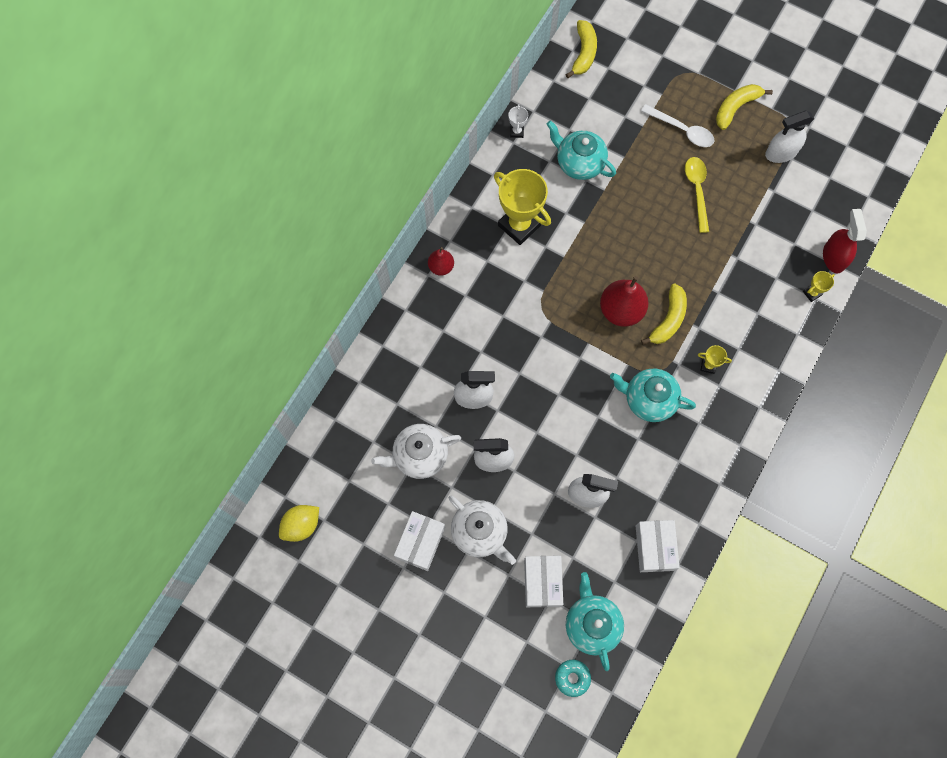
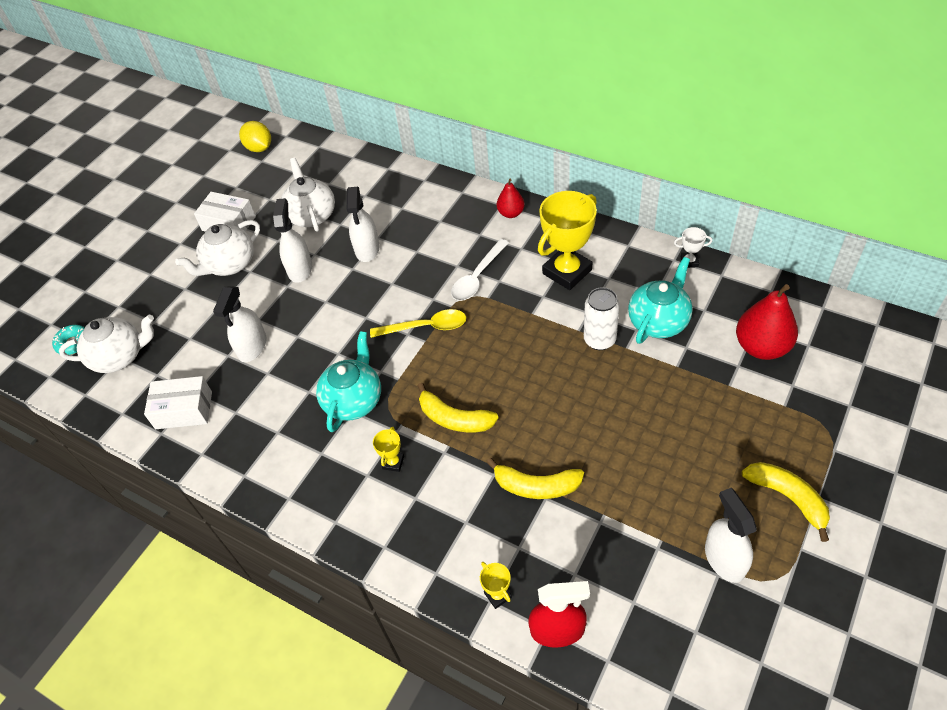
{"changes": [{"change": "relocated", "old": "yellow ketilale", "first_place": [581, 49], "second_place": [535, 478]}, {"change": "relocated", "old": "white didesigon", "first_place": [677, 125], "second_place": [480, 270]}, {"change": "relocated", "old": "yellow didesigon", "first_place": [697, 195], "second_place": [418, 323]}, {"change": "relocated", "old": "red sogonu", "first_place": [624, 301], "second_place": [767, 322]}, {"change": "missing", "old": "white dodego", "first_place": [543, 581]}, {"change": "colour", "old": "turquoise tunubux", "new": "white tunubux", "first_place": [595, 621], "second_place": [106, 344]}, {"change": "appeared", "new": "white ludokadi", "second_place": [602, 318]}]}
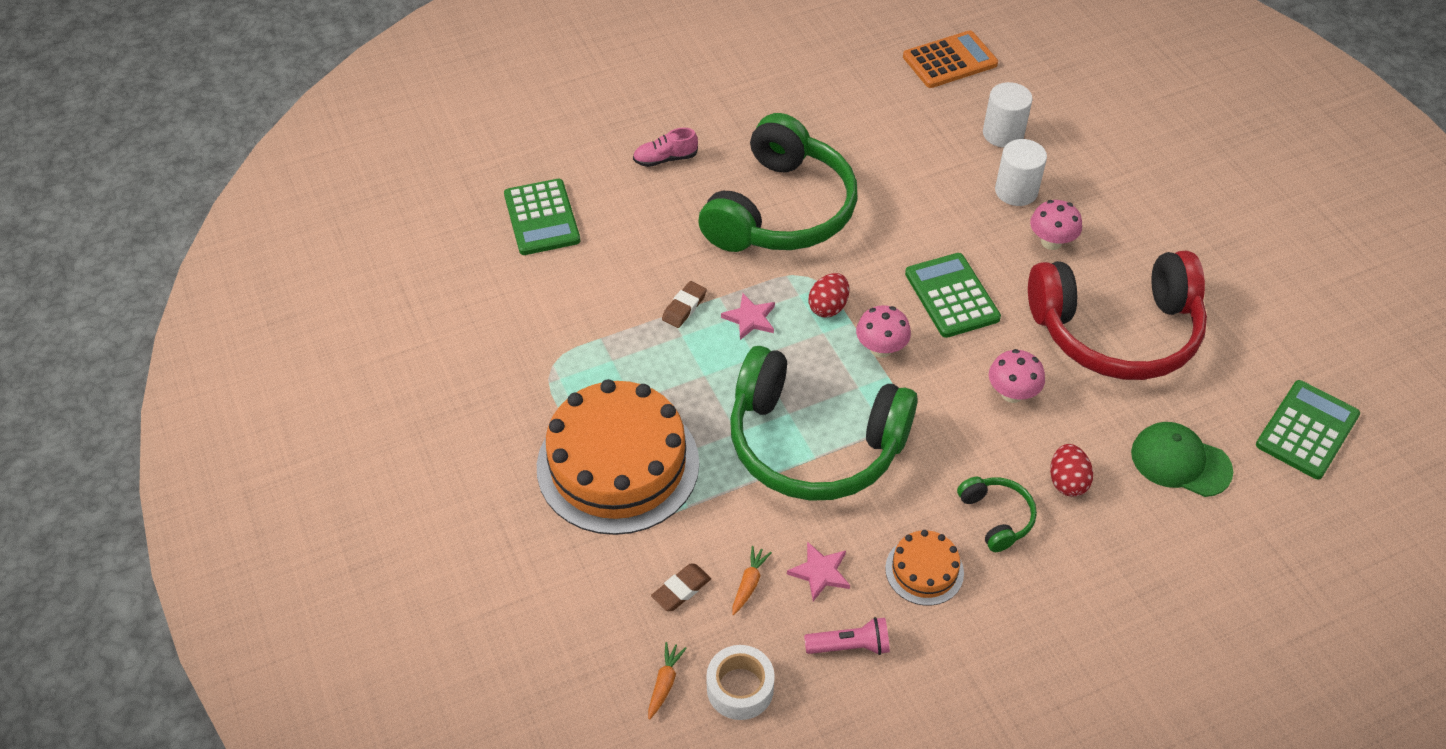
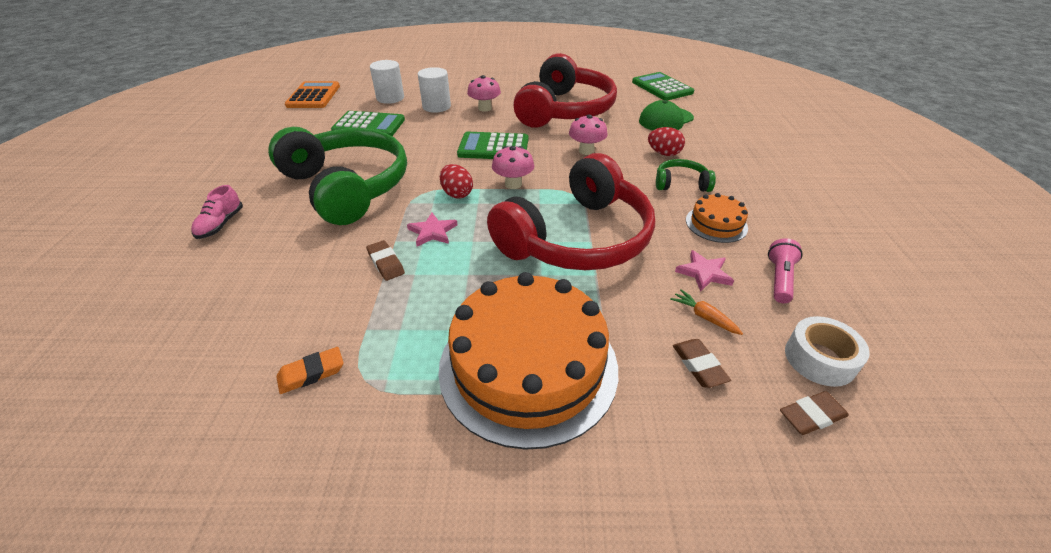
{"changes": [{"change": "relocated", "old": "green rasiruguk", "first_place": [542, 217], "second_place": [368, 123]}, {"change": "colour", "old": "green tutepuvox", "new": "red tutepuvox", "first_place": [824, 423], "second_place": [571, 211]}, {"change": "exchanged", "old": "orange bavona", "new": "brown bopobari", "first_place": [667, 681], "second_place": [814, 413]}, {"change": "appeared", "new": "orange bopobari", "second_place": [310, 370]}]}
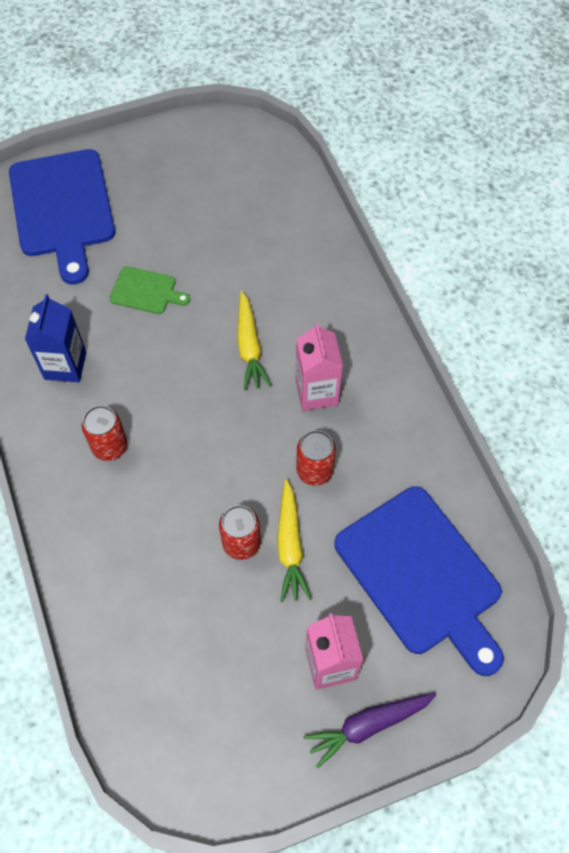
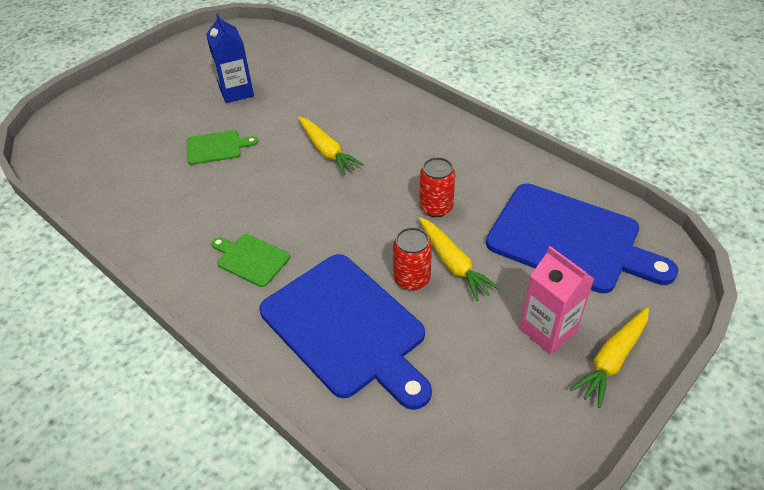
{"changes": [{"change": "relocated", "old": "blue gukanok", "first_place": [62, 217], "second_place": [345, 332]}, {"change": "relocated", "old": "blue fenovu", "first_place": [55, 338], "second_place": [230, 58]}, {"change": "missing", "old": "pink fenovu", "first_place": [319, 366]}, {"change": "exchanged", "old": "red ludokadi", "new": "green gukanok", "first_place": [104, 433], "second_place": [250, 260]}, {"change": "colour", "old": "purple bavona", "new": "yellow bavona", "first_place": [369, 730], "second_place": [609, 357]}]}
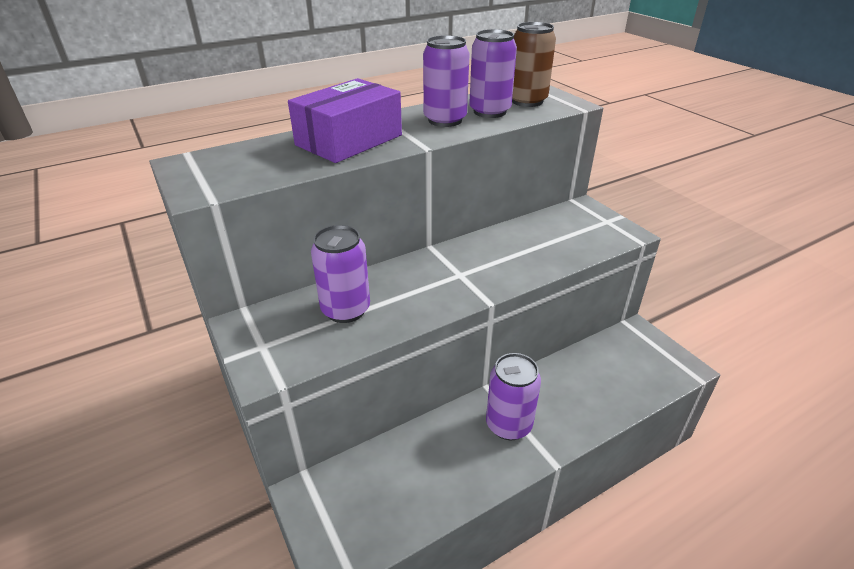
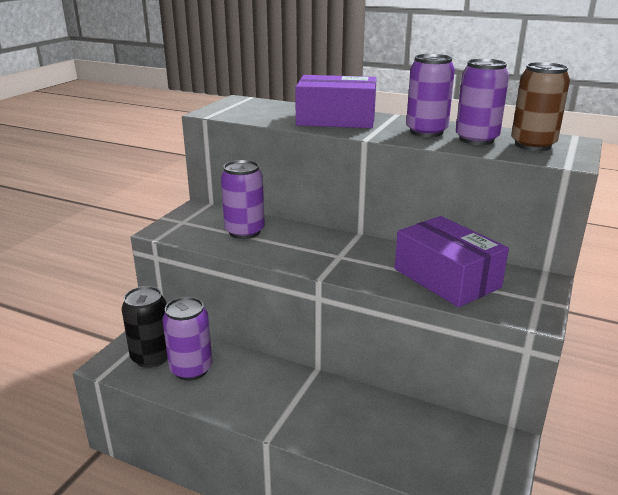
{"changes": [{"change": "relocated", "old": "purple ludokadi", "first_place": [513, 396], "second_place": [187, 339]}, {"change": "appeared", "new": "purple dodego", "second_place": [452, 261]}, {"change": "appeared", "new": "black ludokadi", "second_place": [145, 327]}]}
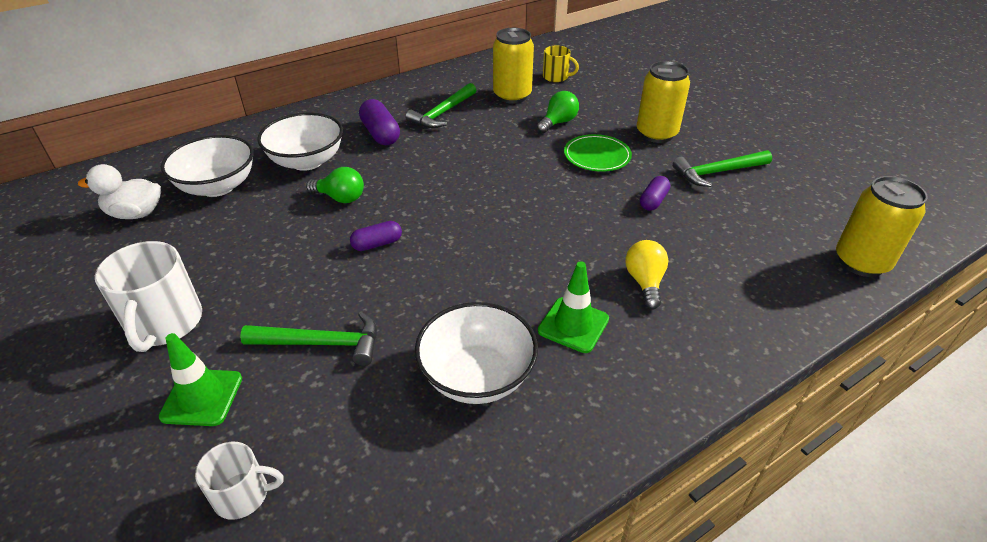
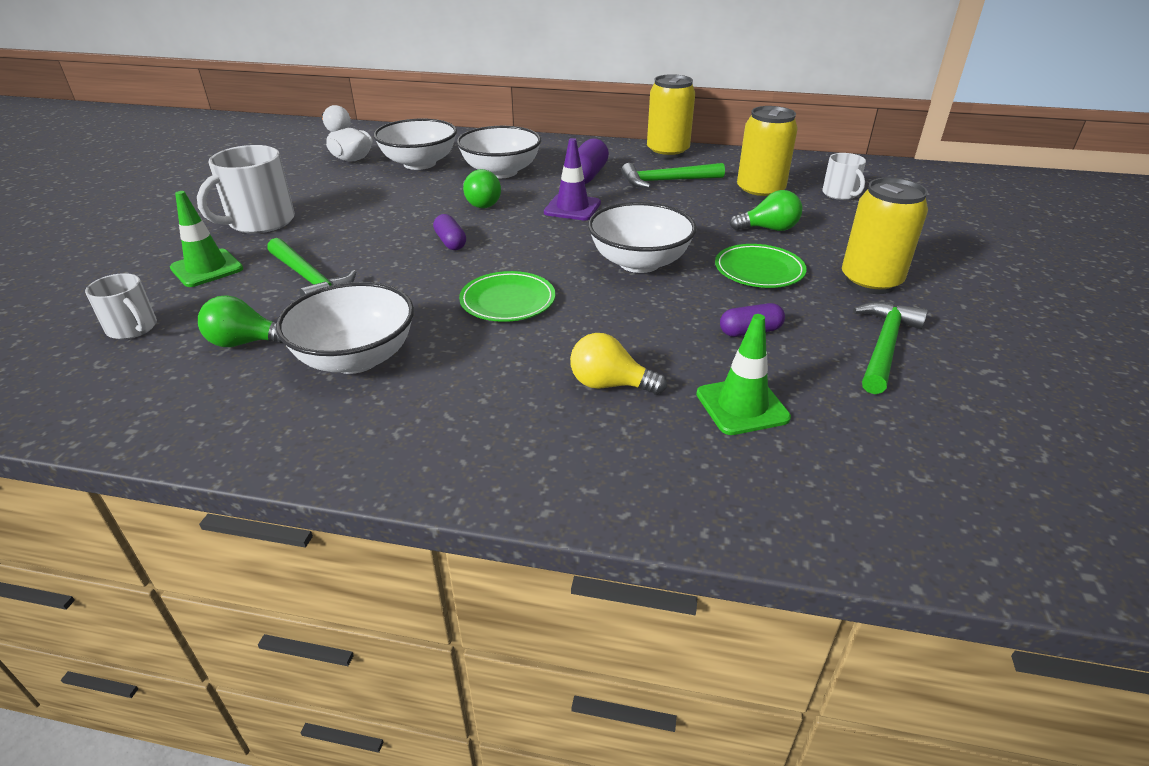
{"changes": [{"change": "colour", "old": "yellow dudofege", "new": "white dudofege", "first_place": [561, 63], "second_place": [844, 176]}, {"change": "spun", "old": "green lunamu", "first_place": [722, 168], "second_place": [890, 348], "degrees": 90}, {"change": "relocated", "old": "yellow ludokadi", "first_place": [882, 226], "second_place": [671, 116]}, {"change": "spun", "old": "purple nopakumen", "first_place": [376, 236], "second_place": [449, 232], "degrees": 45}, {"change": "spun", "old": "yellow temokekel", "first_place": [646, 275], "second_place": [618, 364], "degrees": -120}, {"change": "relocated", "old": "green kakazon", "first_place": [573, 307], "second_place": [743, 374]}, {"change": "appeared", "new": "purple kakazon", "second_place": [572, 179]}, {"change": "appeared", "new": "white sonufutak", "second_place": [642, 237]}, {"change": "appeared", "new": "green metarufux", "second_place": [507, 296]}, {"change": "appeared", "new": "green temokekel", "second_place": [240, 321]}]}
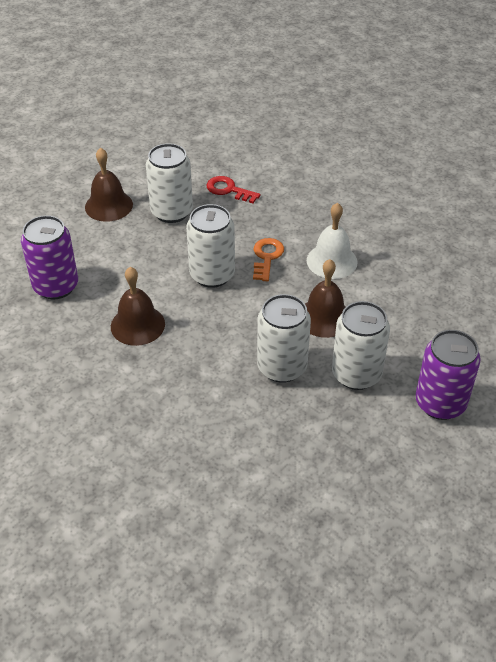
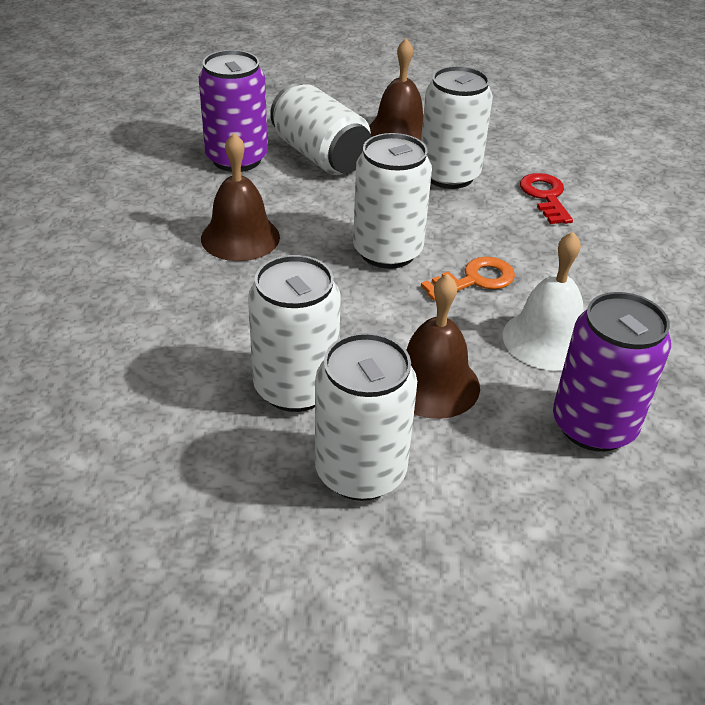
{"changes": [{"change": "relocated", "old": "purple ludokadi", "first_place": [448, 375], "second_place": [612, 372]}, {"change": "appeared", "new": "white ludokadi", "second_place": [320, 129]}]}
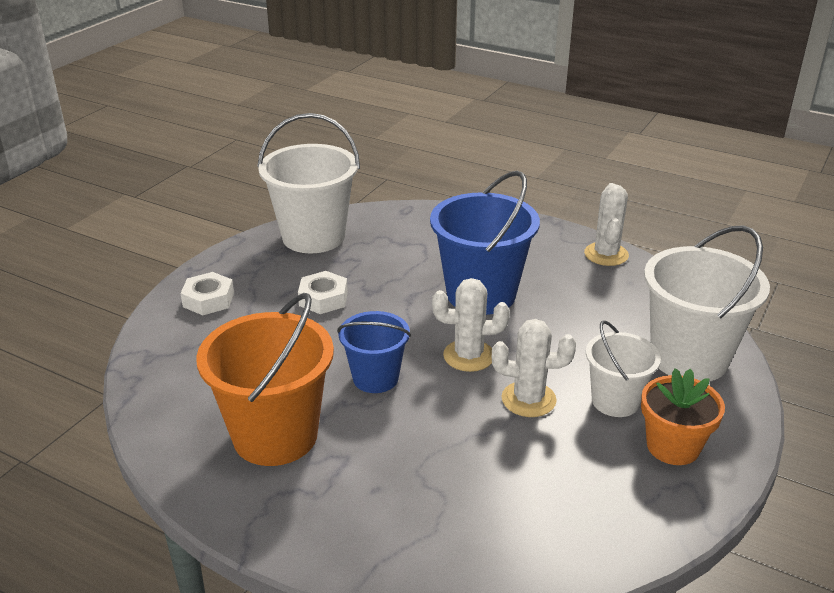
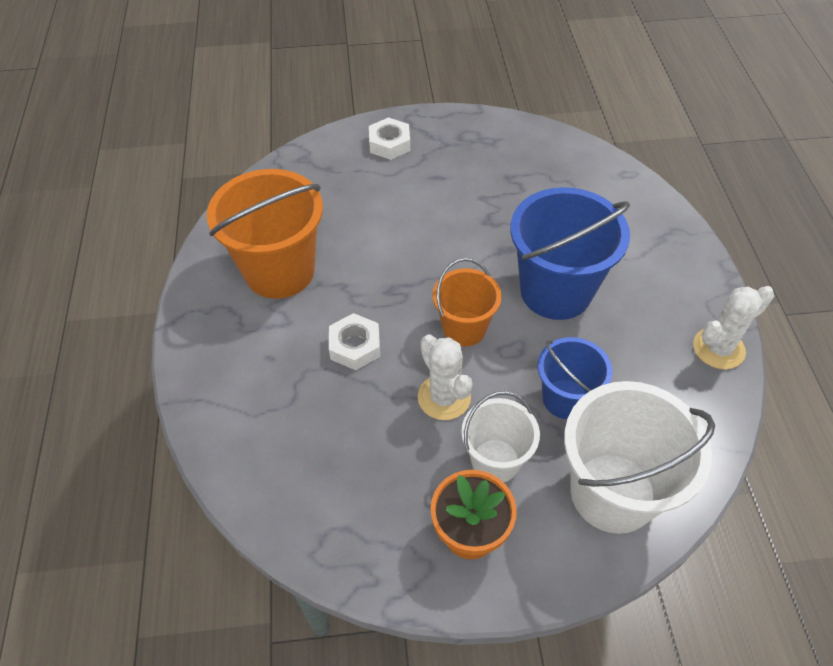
{"changes": [{"change": "missing", "old": "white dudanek", "first_place": [308, 183]}, {"change": "relocated", "old": "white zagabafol", "first_place": [323, 292], "second_place": [354, 341]}, {"change": "exchanged", "old": "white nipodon", "new": "orange dudanek", "first_place": [471, 325], "second_place": [467, 302]}, {"change": "relocated", "old": "blue dudanek", "first_place": [374, 352], "second_place": [575, 378]}]}
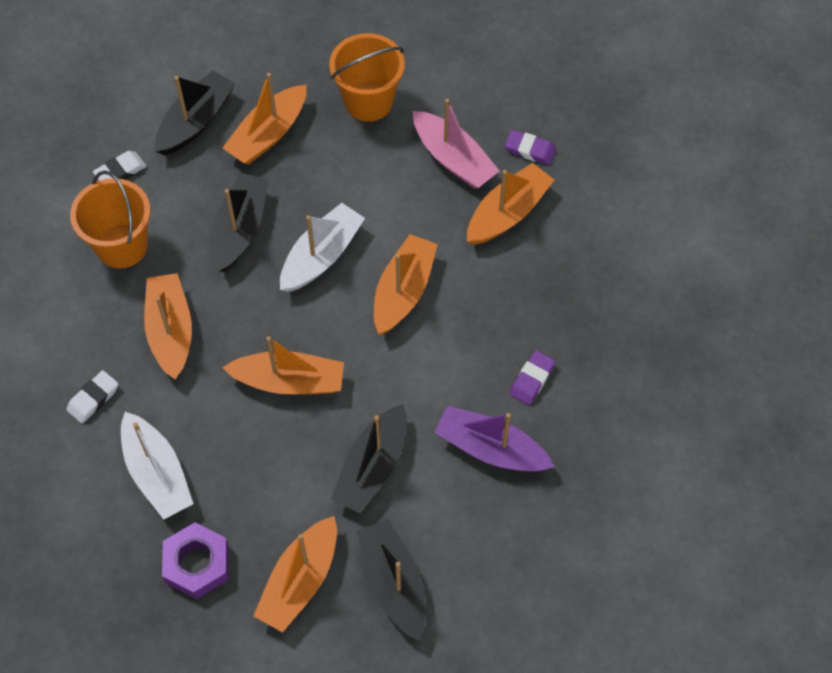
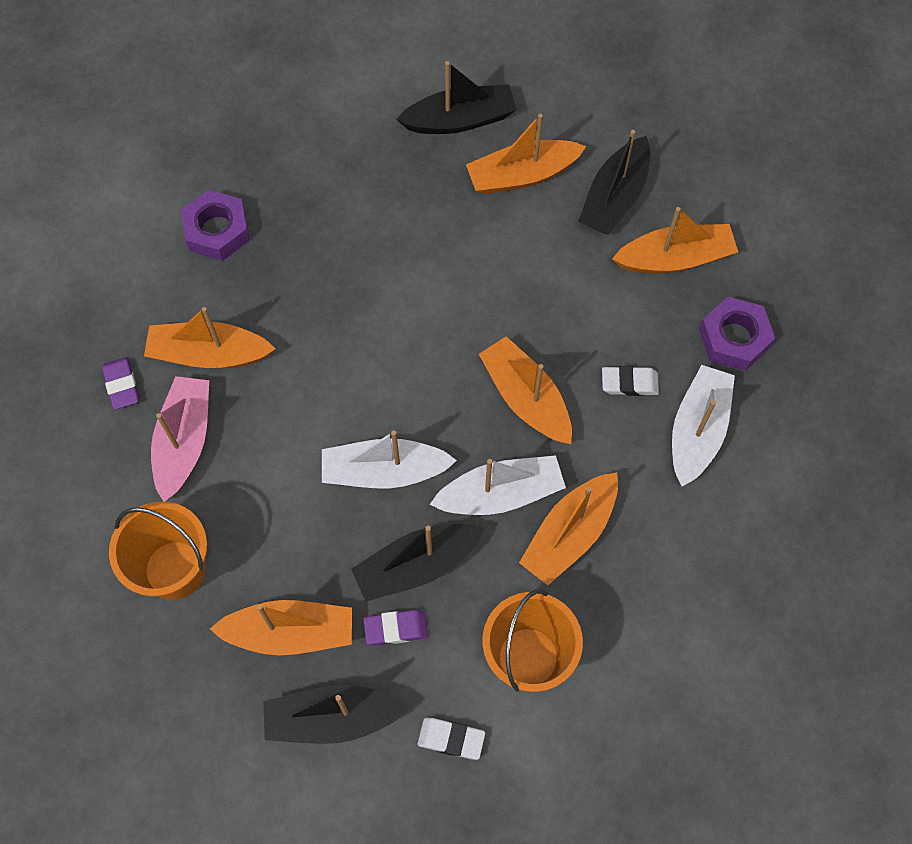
{"changes": [{"change": "relocated", "old": "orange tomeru", "first_place": [406, 284], "second_place": [526, 154]}, {"change": "relocated", "old": "purple bopobari", "first_place": [532, 377], "second_place": [395, 628]}, {"change": "relocated", "old": "white bopobari", "first_place": [92, 396], "second_place": [630, 381]}, {"change": "relocated", "old": "black tomeru", "first_place": [369, 458], "second_place": [456, 97]}, {"change": "missing", "old": "purple tomeru", "first_place": [494, 439]}, {"change": "appeared", "new": "purple zagabafol", "second_place": [215, 225]}, {"change": "appeared", "new": "white tomeru", "second_place": [497, 485]}]}
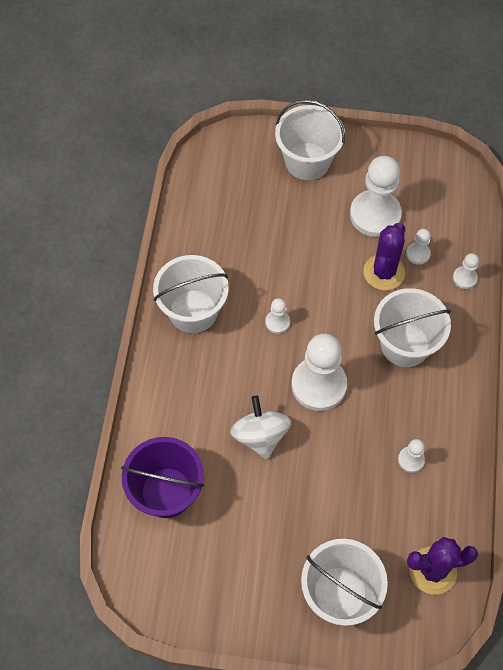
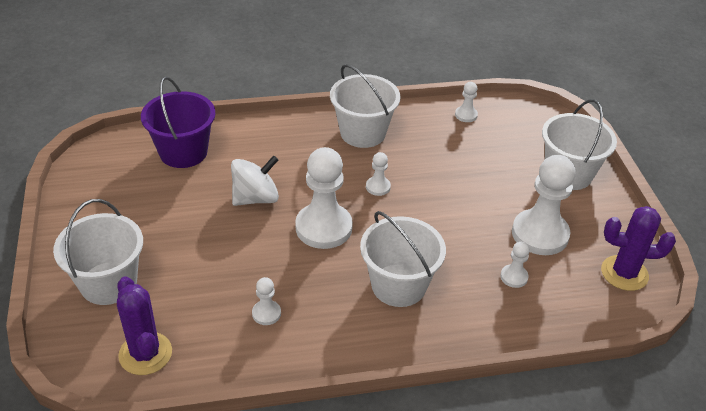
{"changes": [{"change": "relocated", "old": "purple nipodon", "first_place": [384, 256], "second_place": [638, 248]}, {"change": "relocated", "old": "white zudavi", "first_place": [466, 271], "second_place": [466, 102]}]}
